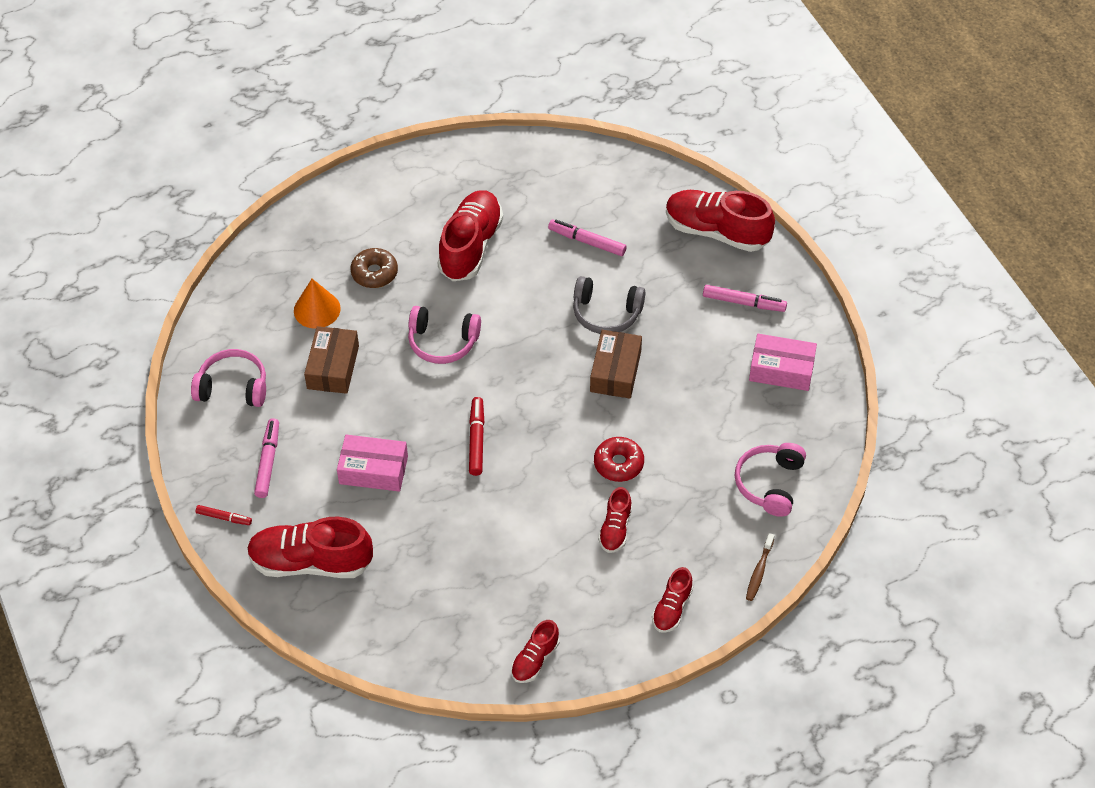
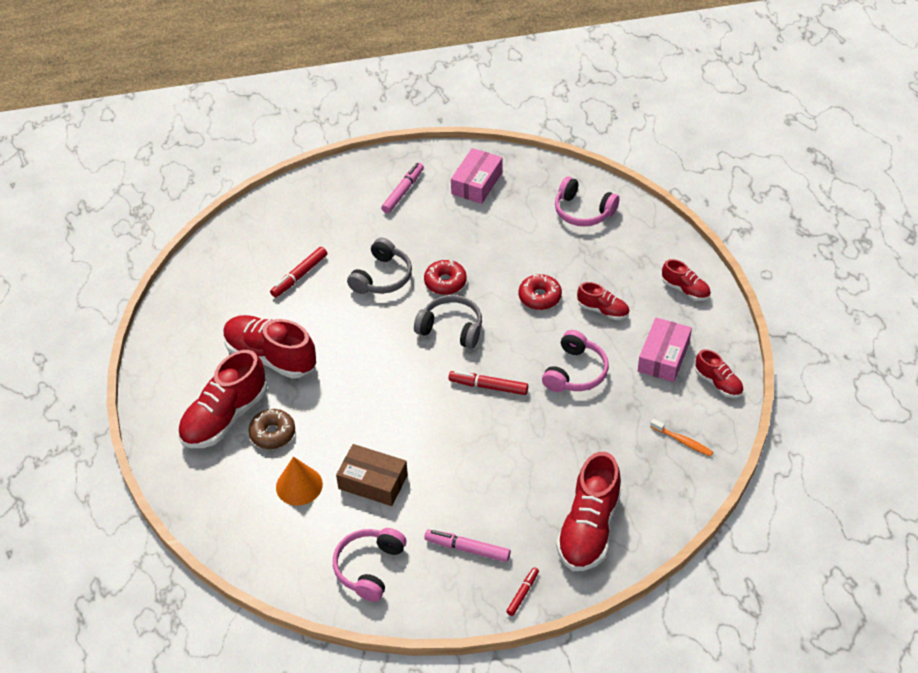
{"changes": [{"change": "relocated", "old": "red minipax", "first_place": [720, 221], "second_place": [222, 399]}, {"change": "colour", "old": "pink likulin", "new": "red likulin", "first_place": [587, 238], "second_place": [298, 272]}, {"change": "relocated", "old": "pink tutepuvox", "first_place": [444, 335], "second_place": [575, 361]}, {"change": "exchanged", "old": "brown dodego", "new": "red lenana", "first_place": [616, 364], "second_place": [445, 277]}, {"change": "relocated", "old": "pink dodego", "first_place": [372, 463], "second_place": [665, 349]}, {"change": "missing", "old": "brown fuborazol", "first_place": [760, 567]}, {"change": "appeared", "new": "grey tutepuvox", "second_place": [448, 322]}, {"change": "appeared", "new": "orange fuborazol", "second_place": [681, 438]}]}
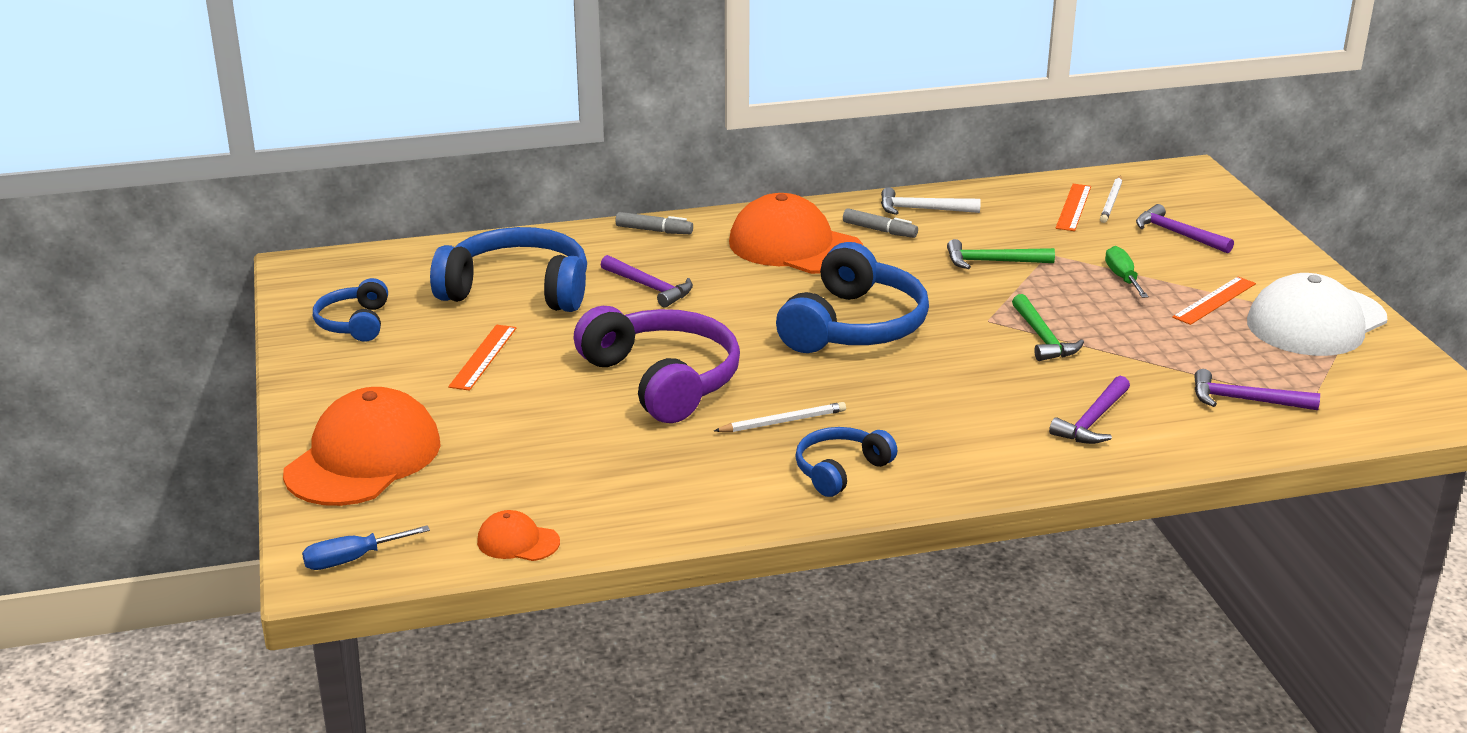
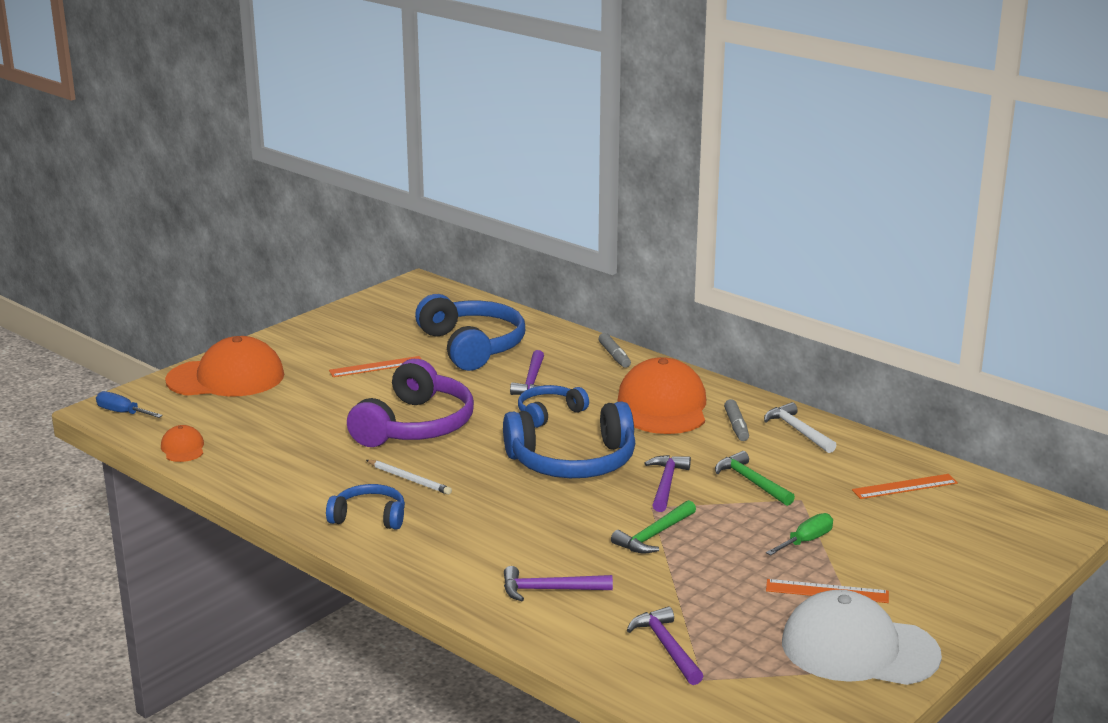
{"changes": [{"change": "missing", "old": "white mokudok", "first_place": [1111, 199]}, {"change": "relocated", "old": "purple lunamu", "first_place": [1185, 228], "second_place": [667, 483]}, {"change": "relocated", "old": "blue tutepuvox", "first_place": [350, 310], "second_place": [553, 406]}]}
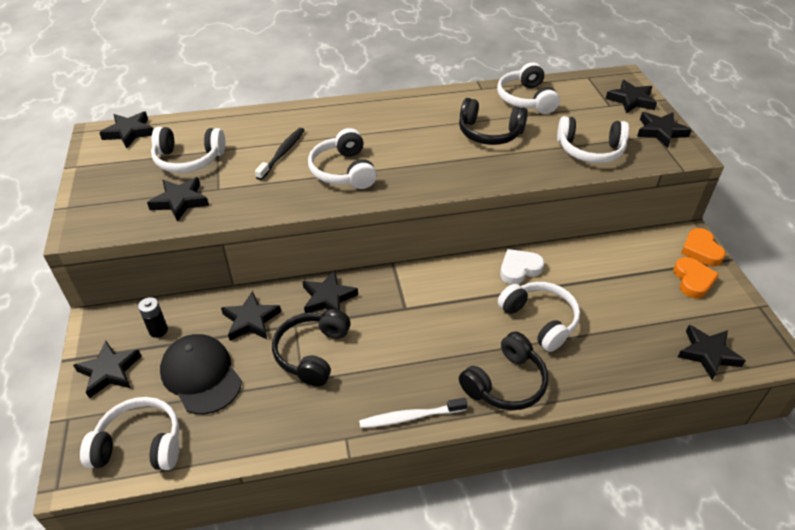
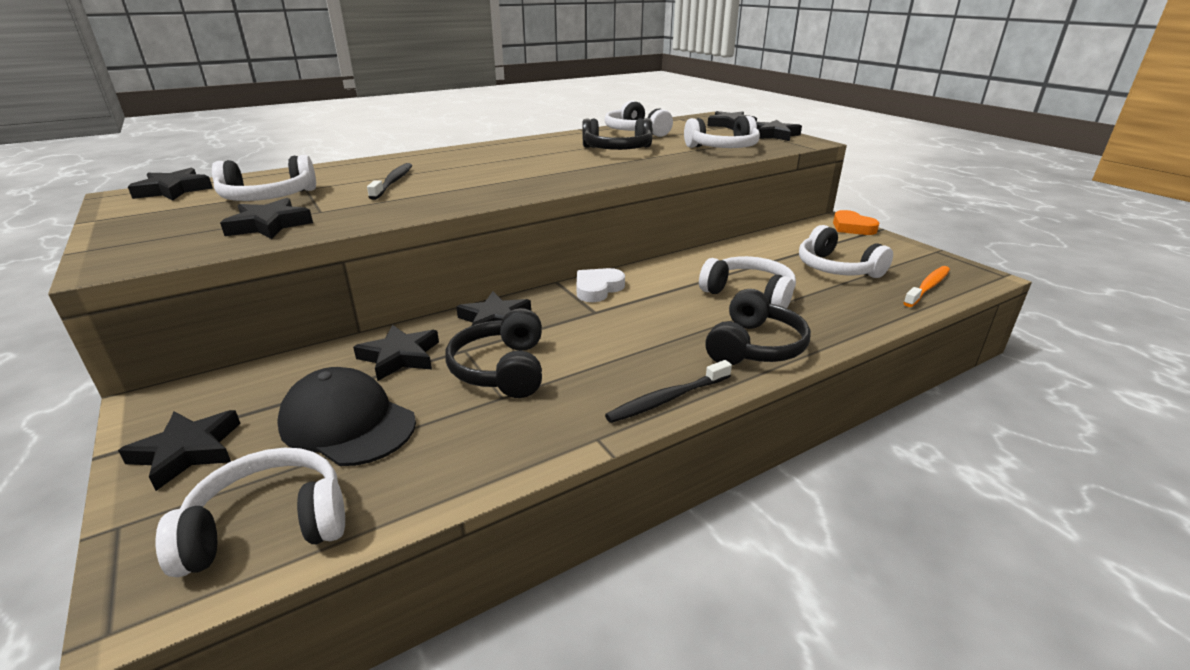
{"changes": [{"change": "relocated", "old": "white tutepuvox", "first_place": [342, 158], "second_place": [846, 251]}, {"change": "relocated", "old": "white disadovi", "first_place": [522, 266], "second_place": [601, 285]}, {"change": "missing", "old": "orange disadovi", "first_place": [696, 277]}, {"change": "missing", "old": "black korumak", "first_place": [153, 317]}, {"change": "exchanged", "old": "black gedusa", "new": "orange fuborazol", "first_place": [712, 352], "second_place": [927, 286]}, {"change": "colour", "old": "white fuborazol", "new": "black fuborazol", "first_place": [413, 413], "second_place": [668, 391]}]}
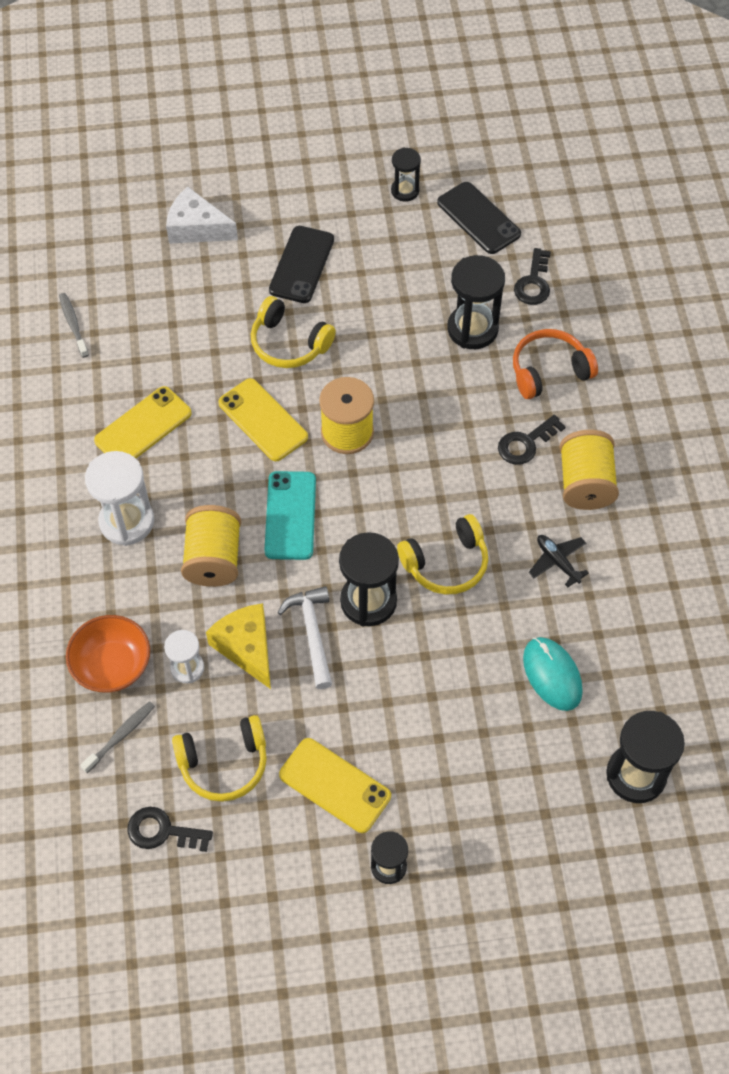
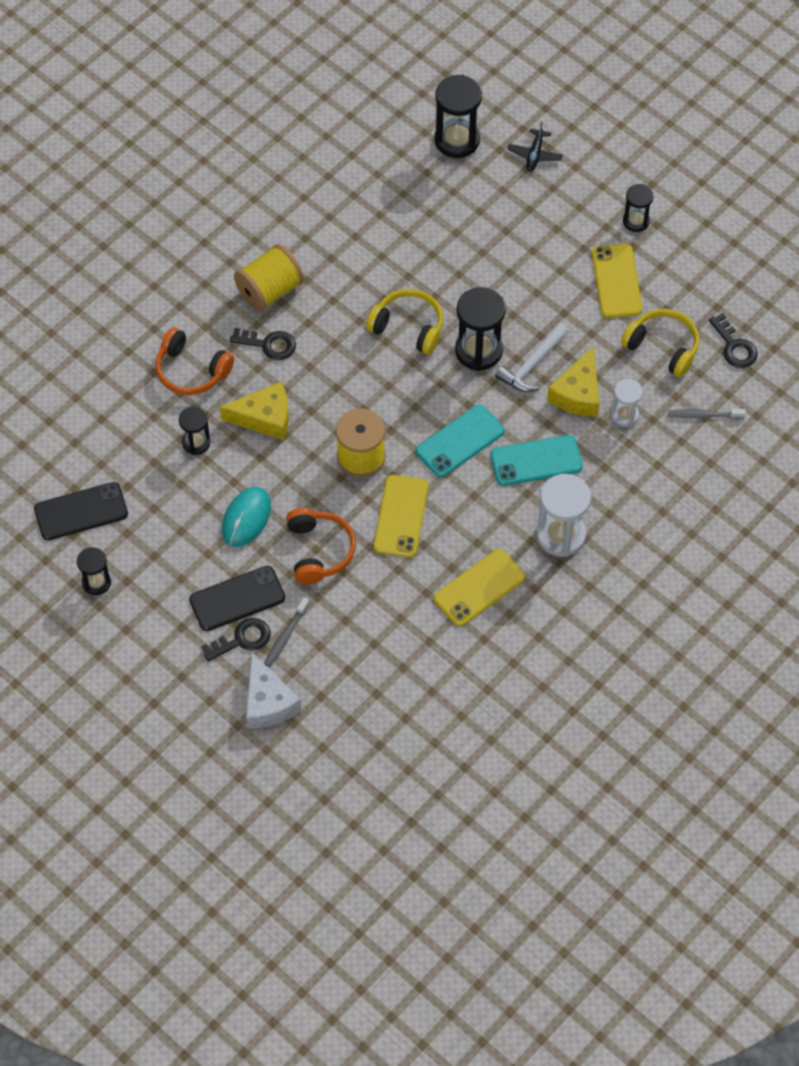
{"changes": [{"change": "spun", "old": "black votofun", "first_place": [479, 218], "second_place": [81, 511], "degrees": 60}, {"change": "relocated", "old": "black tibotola", "first_place": [532, 276], "second_place": [235, 640]}, {"change": "size", "old": "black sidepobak", "first_place": [476, 302], "second_place": [194, 431], "factor": 0.58}, {"change": "relocated", "old": "grey fuborazol", "first_place": [74, 325], "second_place": [287, 632]}, {"change": "colour", "old": "yellow tutepuvox", "new": "orange tutepuvox", "first_place": [293, 332], "second_place": [321, 546]}, {"change": "spun", "old": "yellow votofun", "first_place": [143, 422], "second_place": [479, 587], "degrees": -45}, {"change": "exchanged", "old": "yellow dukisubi", "new": "turquoise votofun", "first_place": [211, 546], "second_place": [536, 460]}, {"change": "relocated", "old": "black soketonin", "first_place": [559, 561], "second_place": [535, 146]}, {"change": "missing", "old": "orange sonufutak", "first_place": [108, 653]}, {"change": "relocated", "old": "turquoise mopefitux", "first_place": [553, 674], "second_place": [246, 517]}, {"change": "appeared", "new": "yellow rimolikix", "second_place": [254, 411]}]}
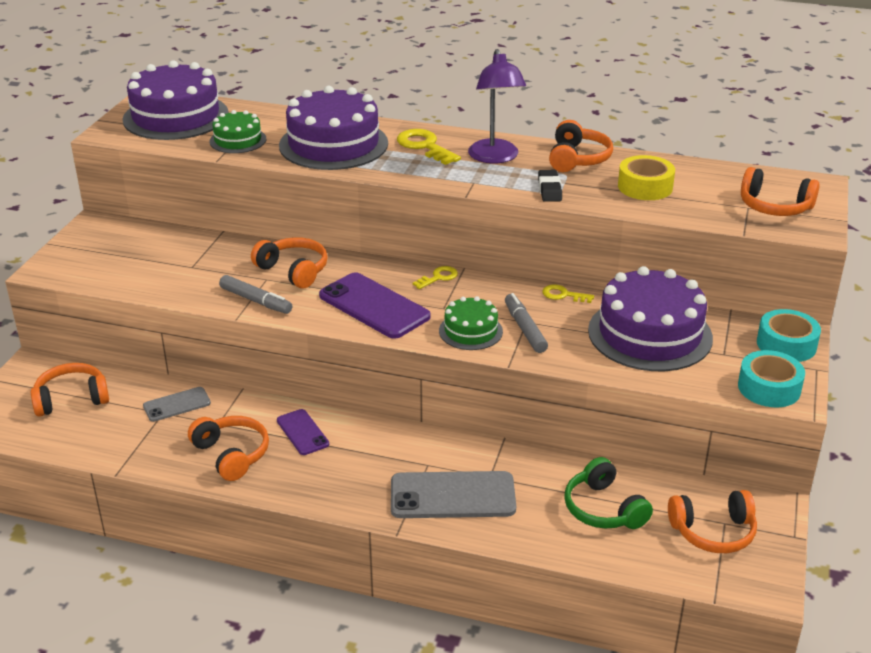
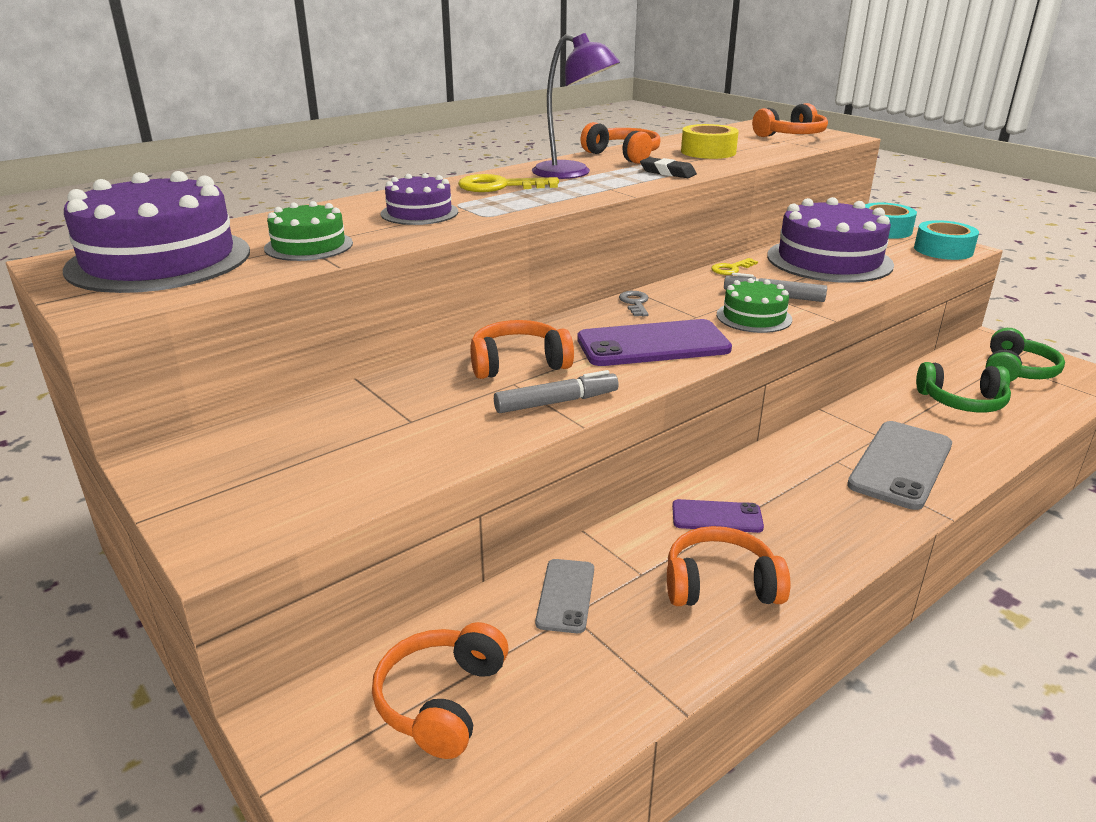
{"changes": [{"change": "size", "old": "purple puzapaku", "first_place": [333, 128], "second_place": [419, 199], "factor": 0.52}, {"change": "colour", "old": "yellow tibotola", "new": "grey tibotola", "first_place": [435, 277], "second_place": [634, 303]}, {"change": "colour", "old": "orange tutepuvox", "new": "green tutepuvox", "first_place": [712, 521], "second_place": [1025, 355]}]}
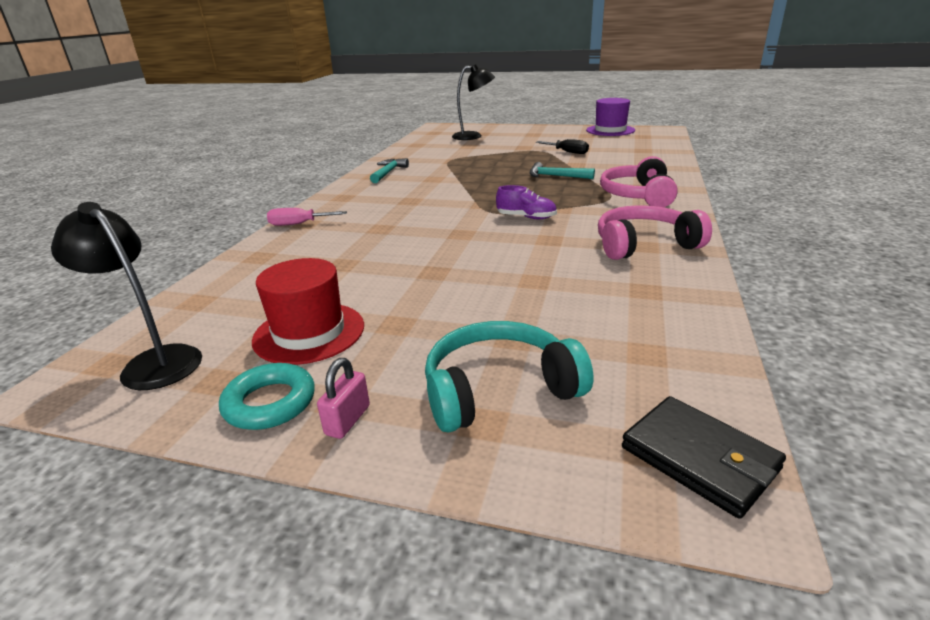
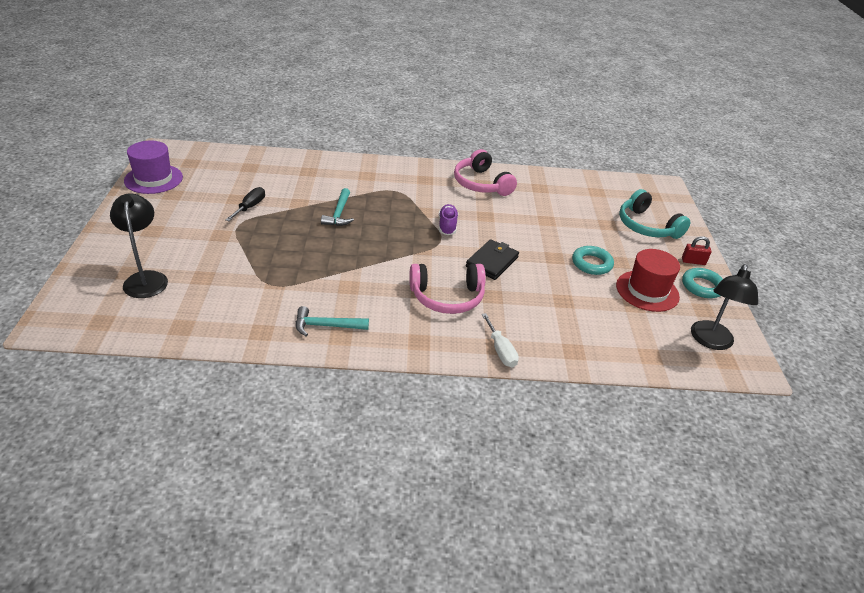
{"changes": [{"change": "relocated", "old": "pink tutepuvox", "first_place": [639, 181], "second_place": [447, 289]}, {"change": "colour", "old": "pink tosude", "new": "white tosude", "first_place": [307, 217], "second_place": [500, 340]}, {"change": "colour", "old": "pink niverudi", "new": "red niverudi", "first_place": [343, 398], "second_place": [696, 250]}, {"change": "relocated", "old": "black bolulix", "first_place": [704, 457], "second_place": [492, 259]}, {"change": "appeared", "new": "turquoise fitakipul", "second_place": [593, 260]}]}
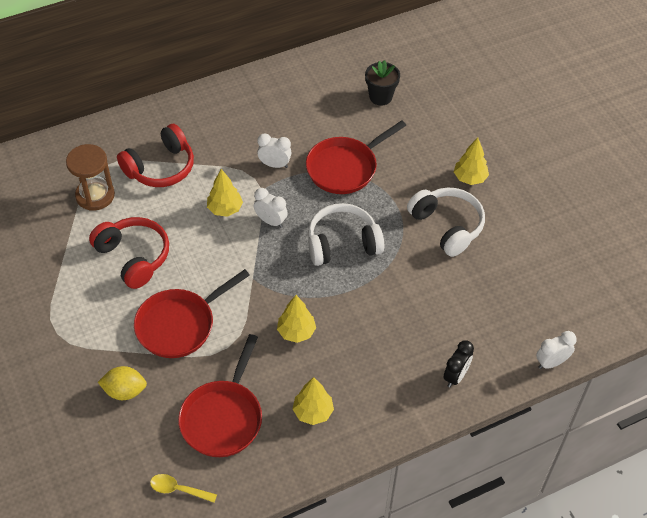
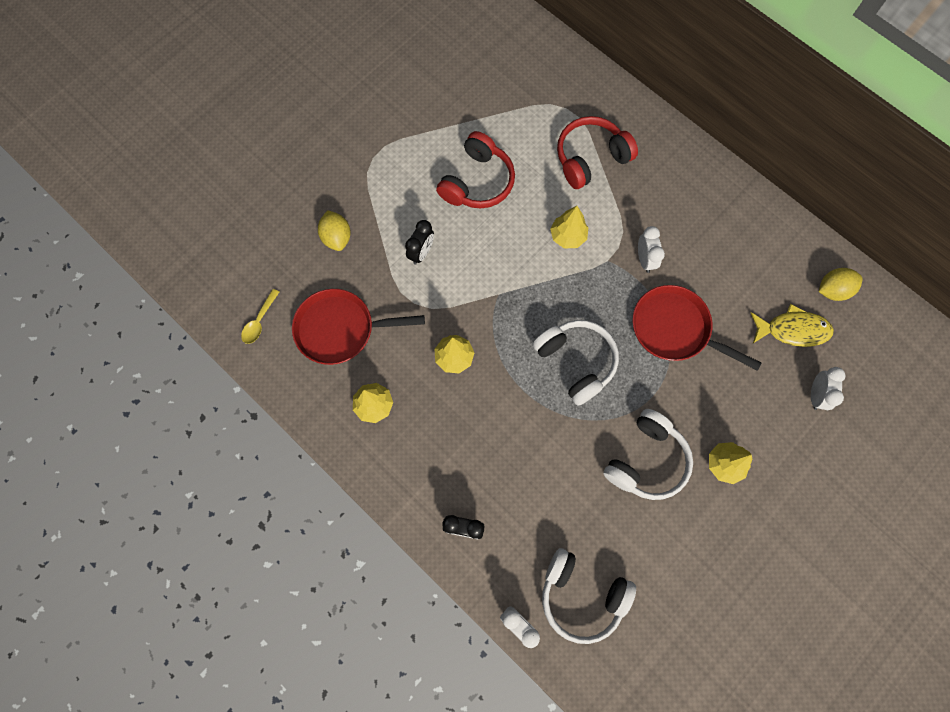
{"changes": [{"change": "exchanged", "old": "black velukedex", "new": "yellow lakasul", "first_place": [382, 82], "second_place": [792, 325]}, {"change": "spun", "old": "red tutepuvox", "first_place": [155, 155], "second_place": [597, 152], "degrees": 120}, {"change": "missing", "old": "brown sidepobak", "first_place": [90, 177]}, {"change": "relocated", "old": "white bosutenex", "first_place": [271, 208], "second_place": [828, 388]}, {"change": "exchanged", "old": "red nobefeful", "new": "black bosutenex", "first_place": [192, 313], "second_place": [419, 242]}, {"change": "spun", "old": "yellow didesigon", "first_place": [183, 488], "second_place": [260, 316], "degrees": -150}, {"change": "appeared", "new": "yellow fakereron", "second_place": [841, 284]}, {"change": "appeared", "new": "white tutepuvox", "second_place": [589, 596]}]}
